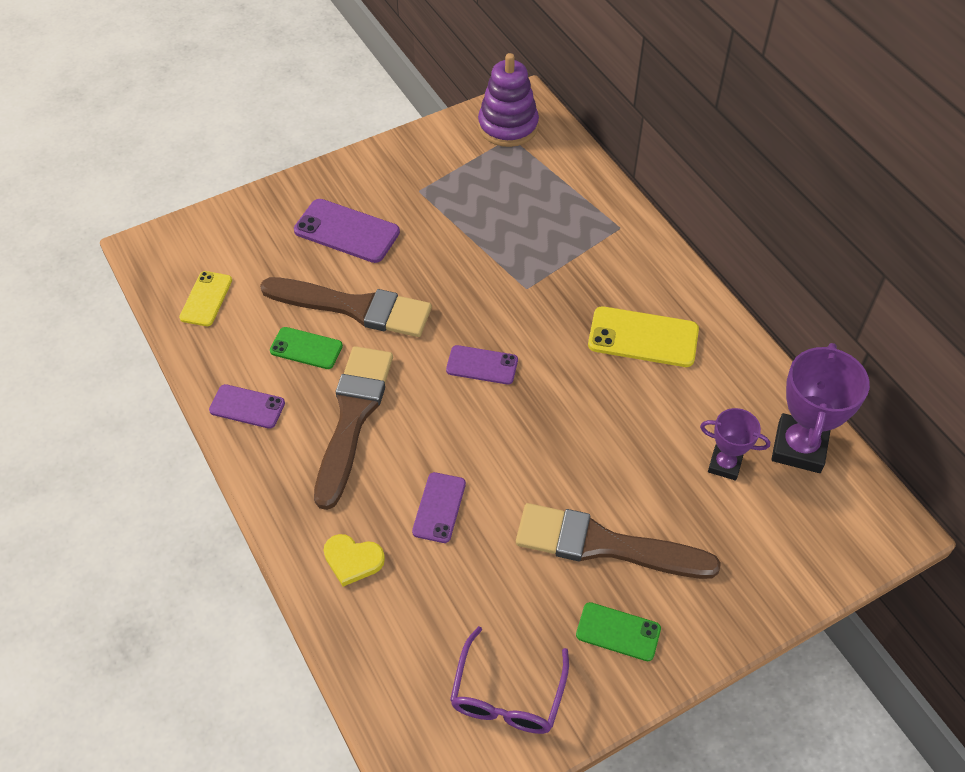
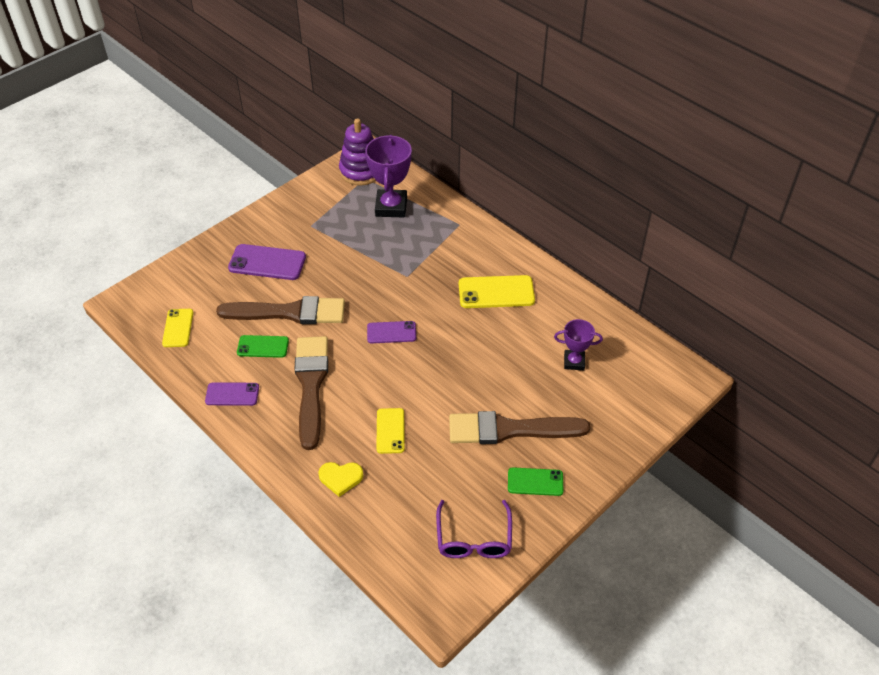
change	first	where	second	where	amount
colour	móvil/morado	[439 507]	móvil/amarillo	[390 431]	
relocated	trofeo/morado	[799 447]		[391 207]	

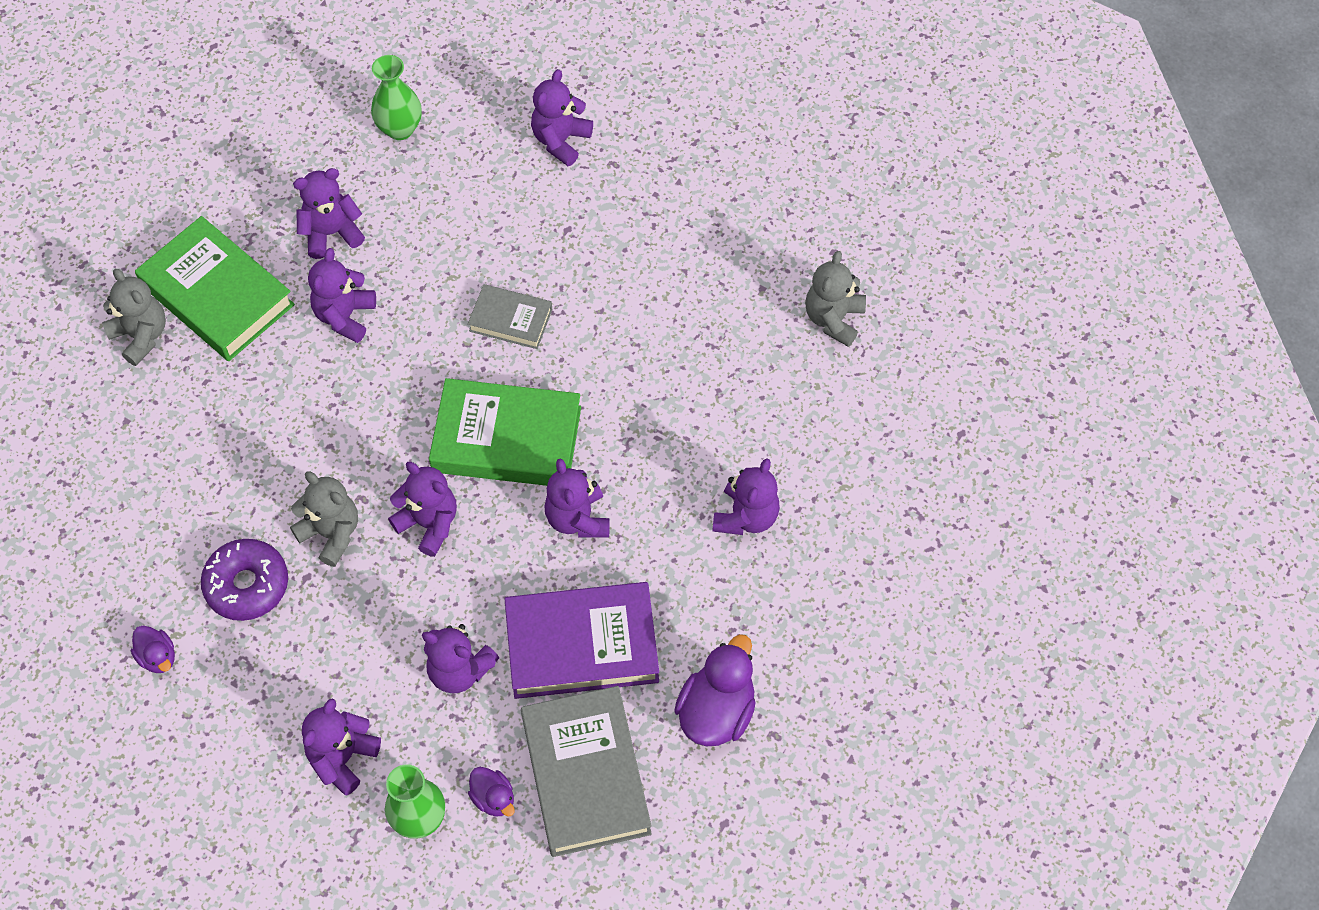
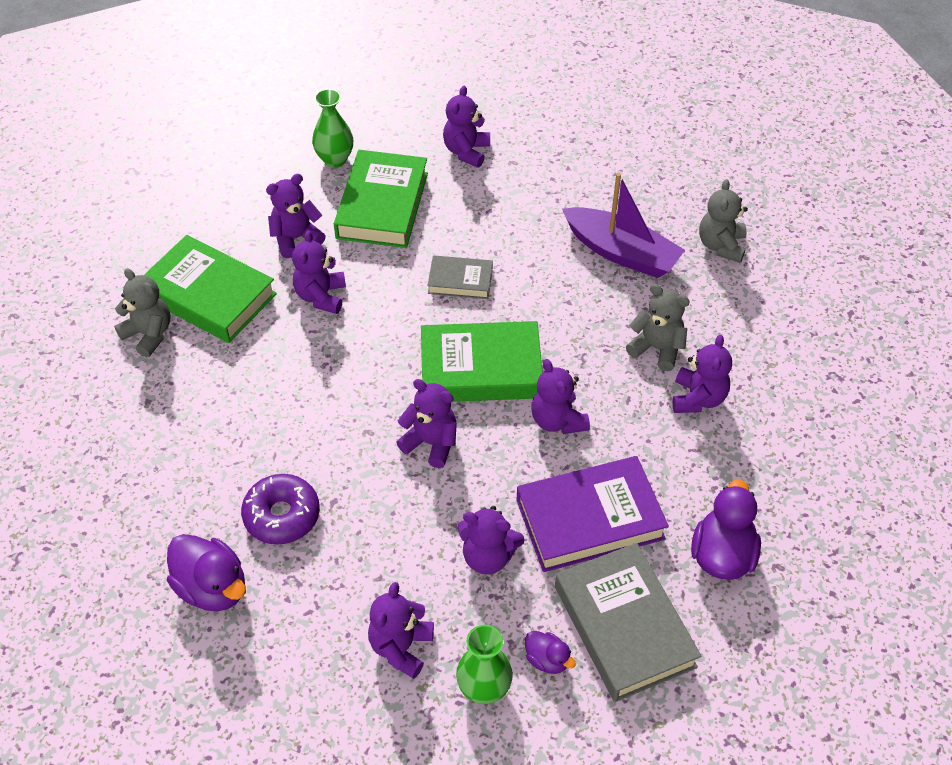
change	first	where	second	where	amount
size	pato/morado	[158 657]		[212 588]	x1.86
relocated	osito/gris	[331 533]		[657 348]	
appeared			libro/verde	[382 205]	
appeared			barco/morado	[621 252]	

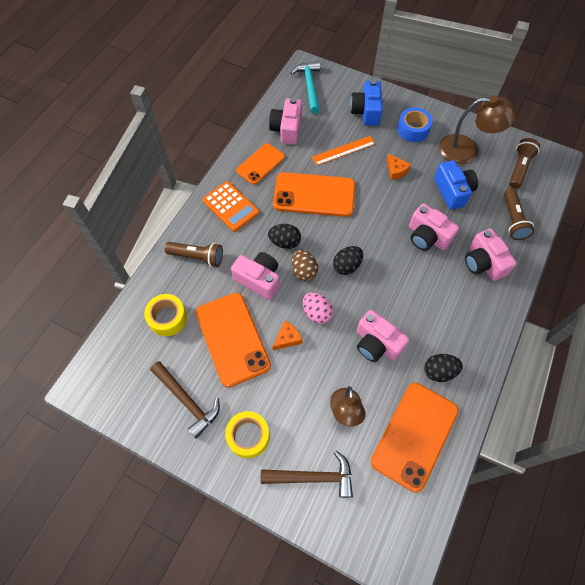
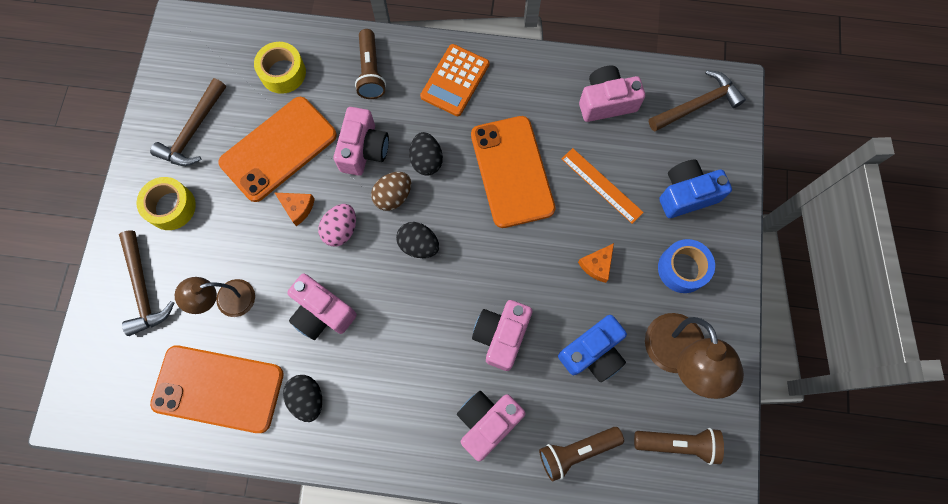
change	first	where	second	where	amount
missing	móvil/naranja	[260 164]			
colour	martillo/turquesa	[309 86]	martillo/marrón	[697 105]	
spun	cámara/rosa	[376 343]		[322 312]	75 degrees counterclockwise

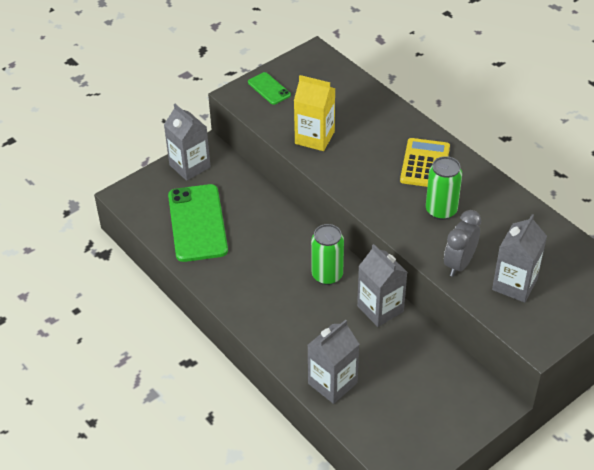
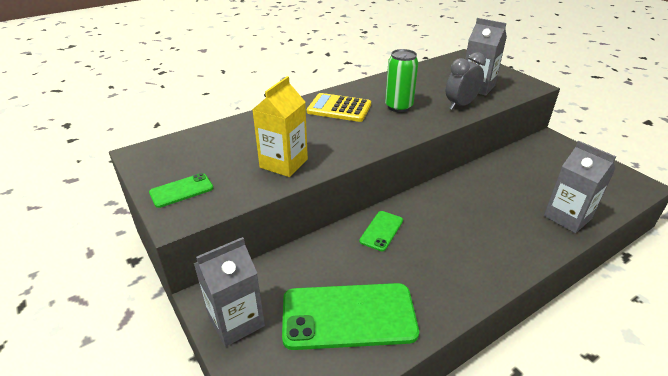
change	first	where	second	where	amount
missing	lata/verde	[327 275]			
missing	cartón de leche/gris	[380 309]			
spun	despertador/gris	[459 264]		[460 105]	105 degrees clockwise
appeared			móvil/verde	[381 231]	

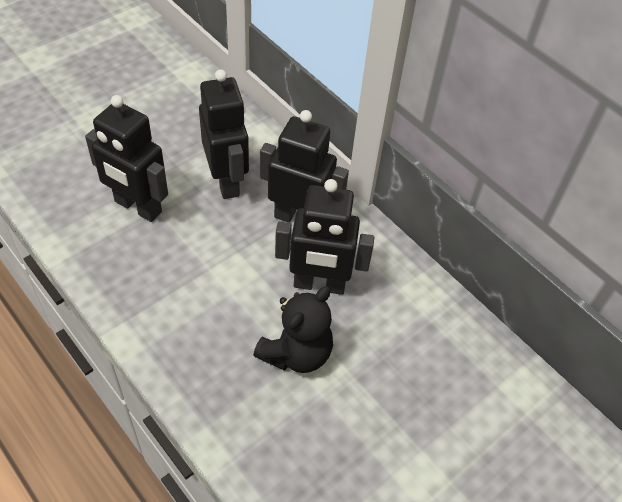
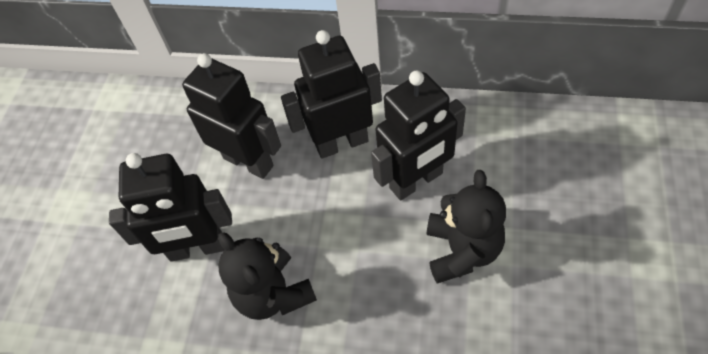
change	first	where	second	where	amount
appeared			osito/negro	[273 293]	

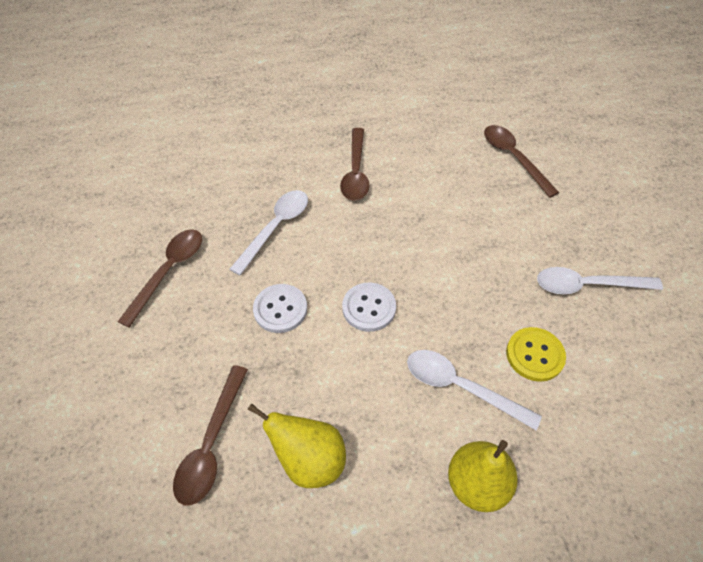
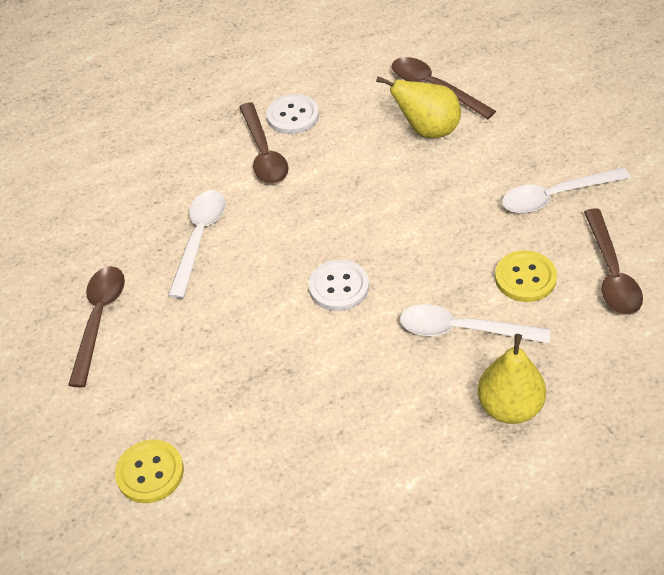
change	first	where	second	where	amount
relocated	cuchara/marrón	[211 443]		[611 273]	
relocated	pera/amarillo	[309 460]		[428 130]	
relocated	botón/blanco	[280 309]		[293 116]	
appeared			botón/amarillo	[150 472]	

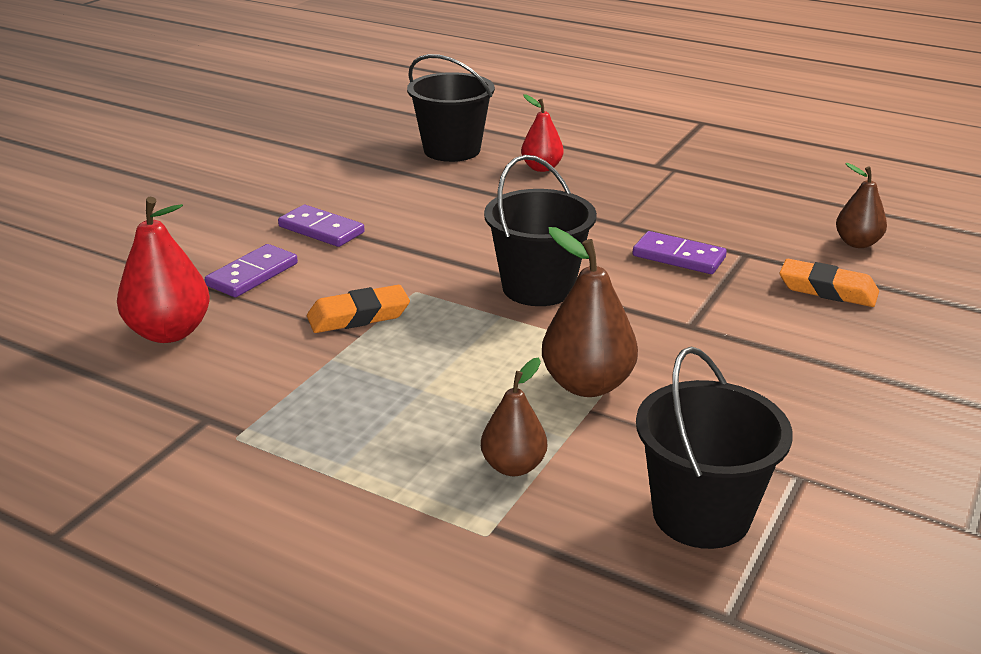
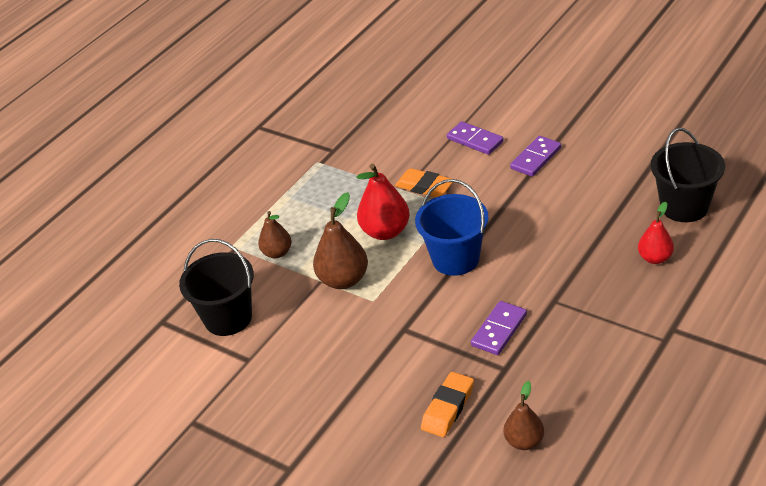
change	first	where	second	where	amount
relocated	pera/rojo	[169 332]		[385 231]	
spun	goma de borrar/naranja	[358 316]		[424 187]	45 degrees counterclockwise
colour	balde/negro	[538 287]	balde/azul	[455 259]	

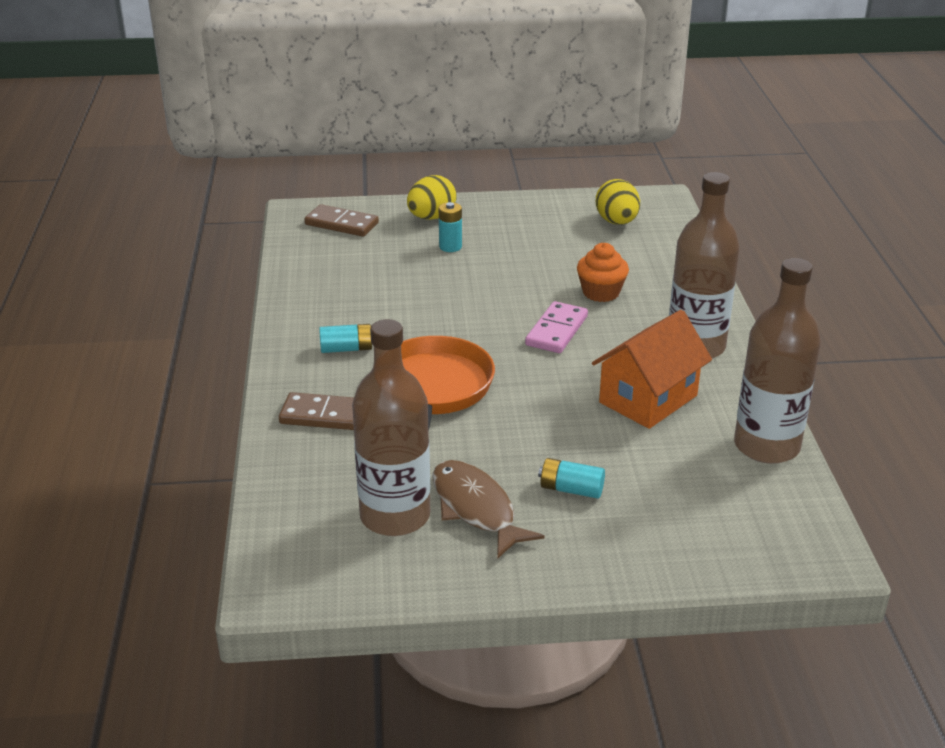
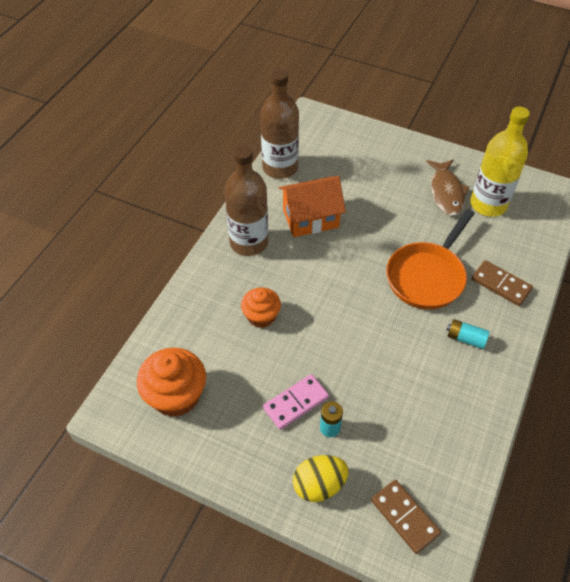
change	first	where	second	where	amount
colour	botella/marrón	[395 516]	botella/amarillo	[488 204]	
relocated	ficha de dominó/rosa	[557 331]		[296 403]	
missing	pila/turquesa	[571 489]			
exchanged	huevo/amarillo	[617 222]	magdalena/naranja	[176 395]	

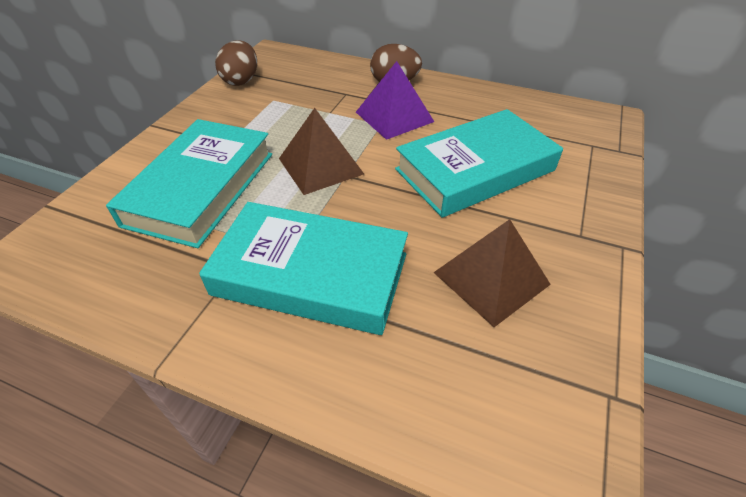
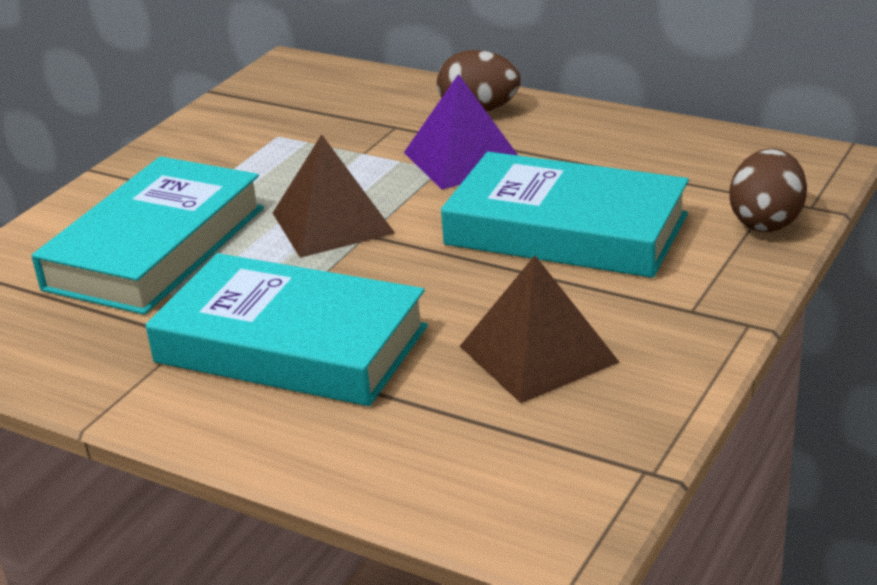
change	first	where	second	where	amount
relocated	huevo/marrón	[241 81]		[766 221]	
spun	libro/turquesa	[475 170]		[566 230]	45 degrees clockwise

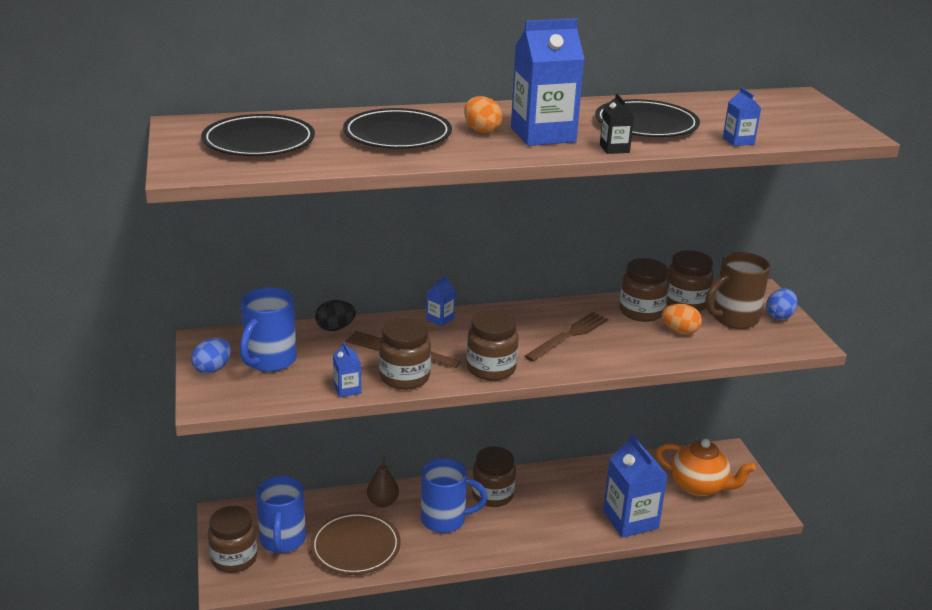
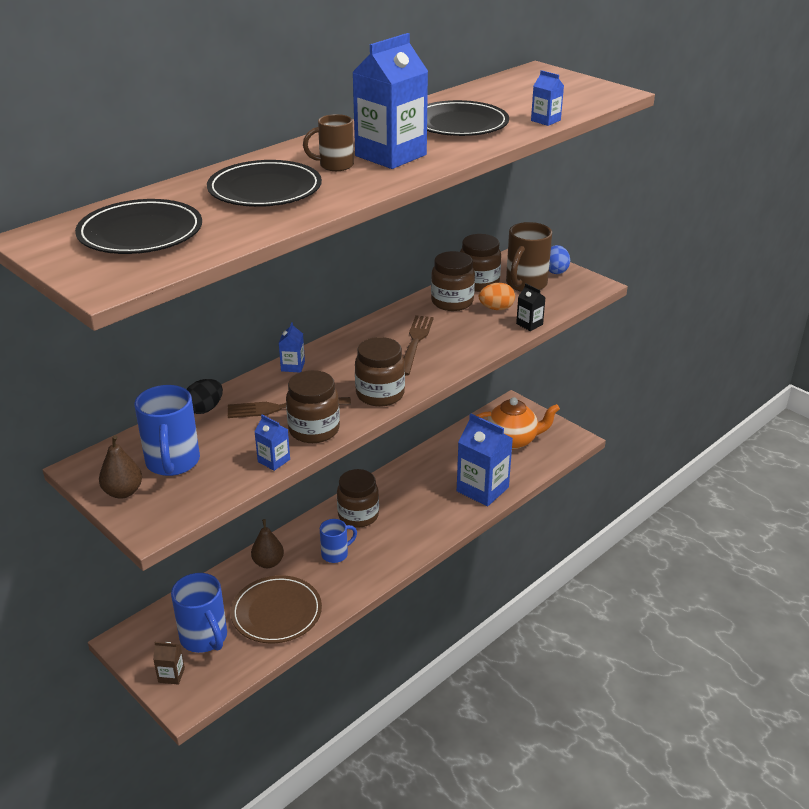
change	first	where	second	where	amount
exchanged	huevo/azul	[212 369]	pera/marrón	[123 492]	
exchanged	tarro/marrón	[234 558]	cartón de leche/marrón	[171 675]	
size	taza/azul	[445 520]		[336 554]	x0.61
exchanged	huevo/naranja	[482 131]	taza/marrón	[334 165]	
relocated	cartón de leche/negro	[614 149]		[529 324]	

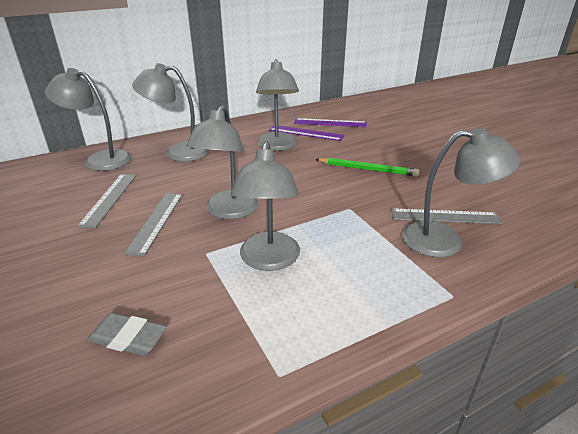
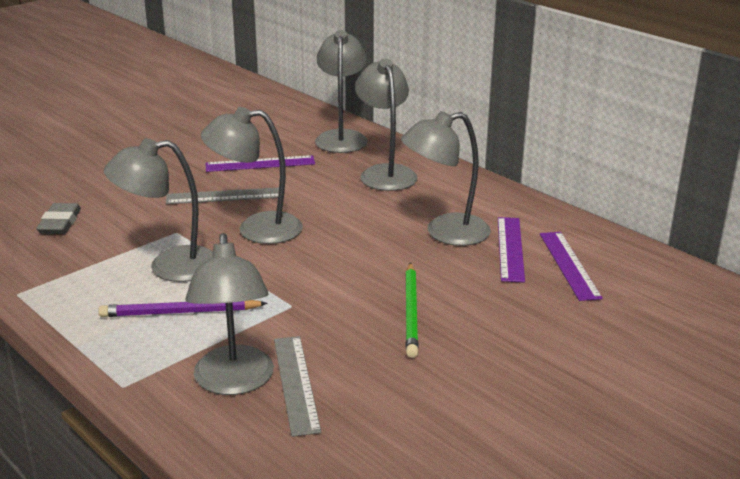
change	first	where	second	where	amount
colour	regla/gris	[109 199]	regla/morado	[260 164]	
appeared			lápiz/morado	[180 312]	

